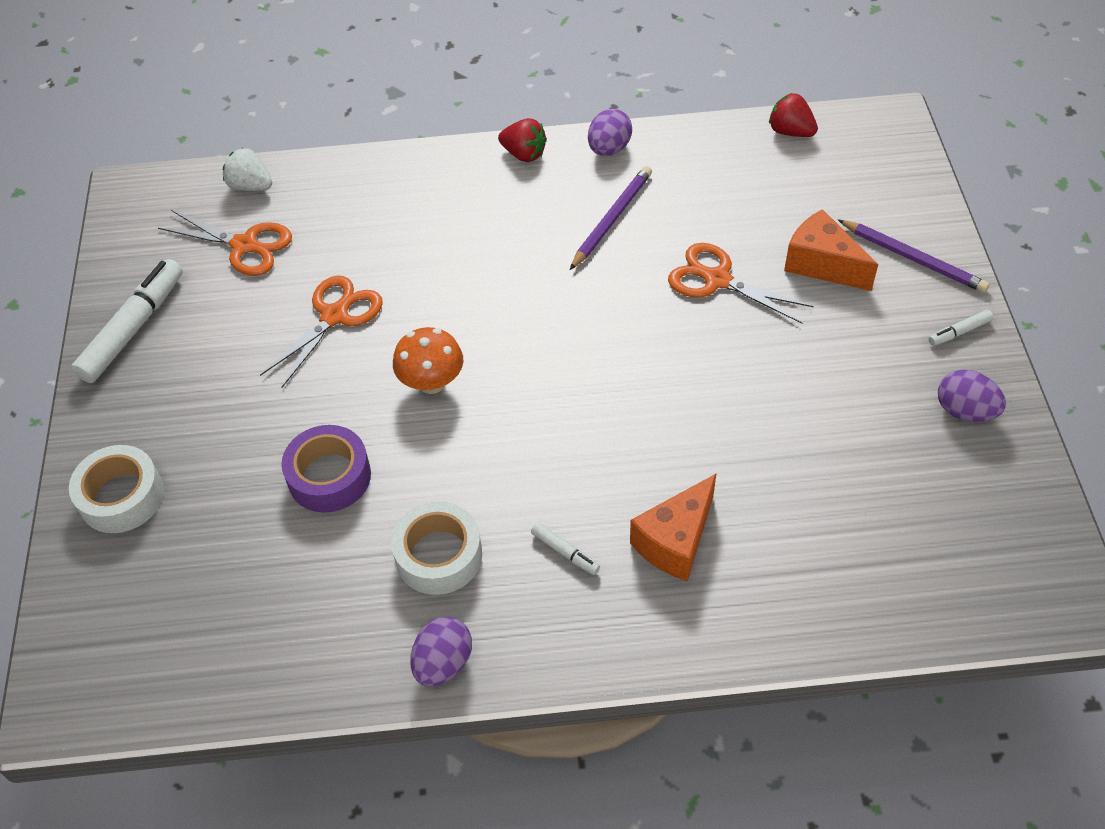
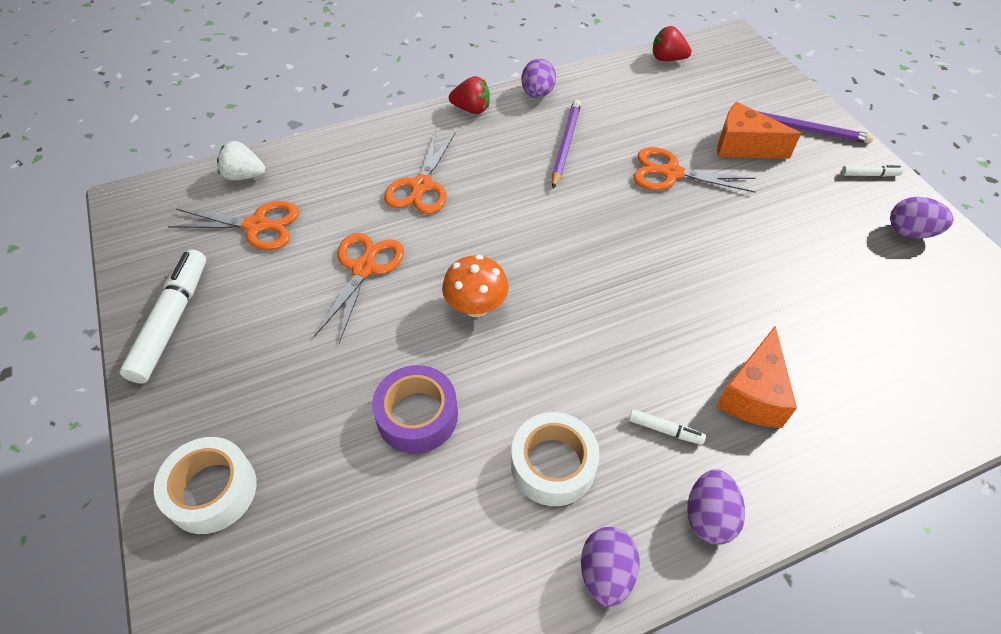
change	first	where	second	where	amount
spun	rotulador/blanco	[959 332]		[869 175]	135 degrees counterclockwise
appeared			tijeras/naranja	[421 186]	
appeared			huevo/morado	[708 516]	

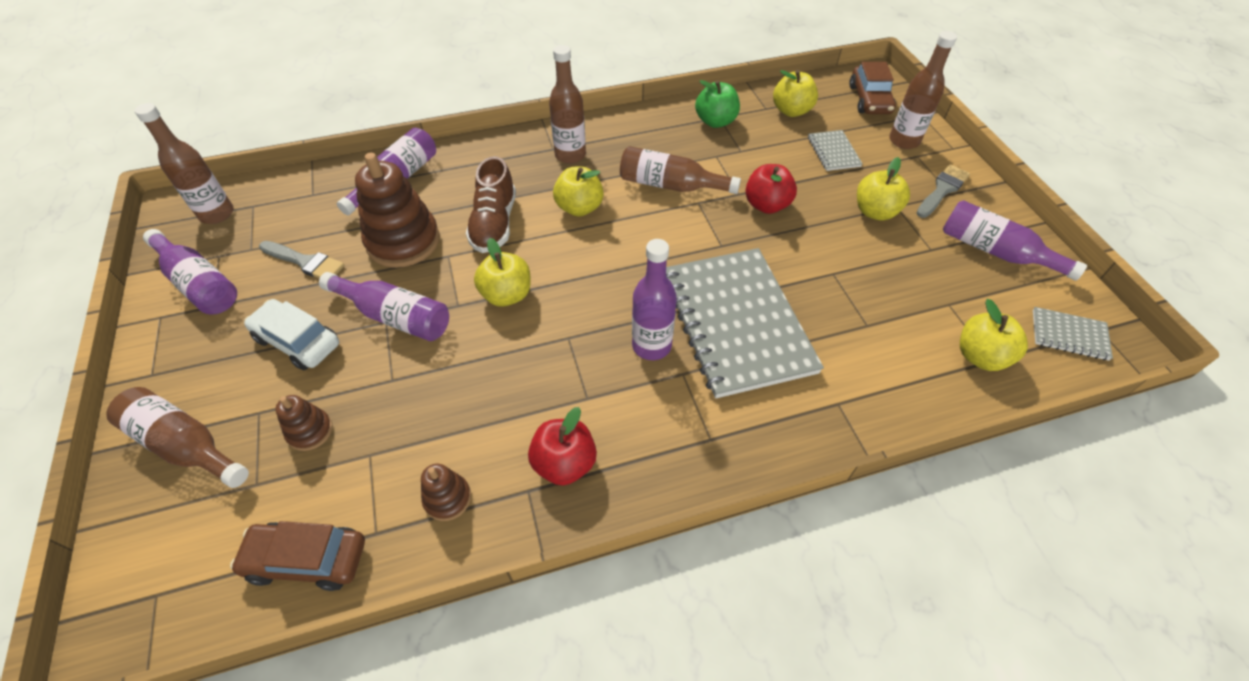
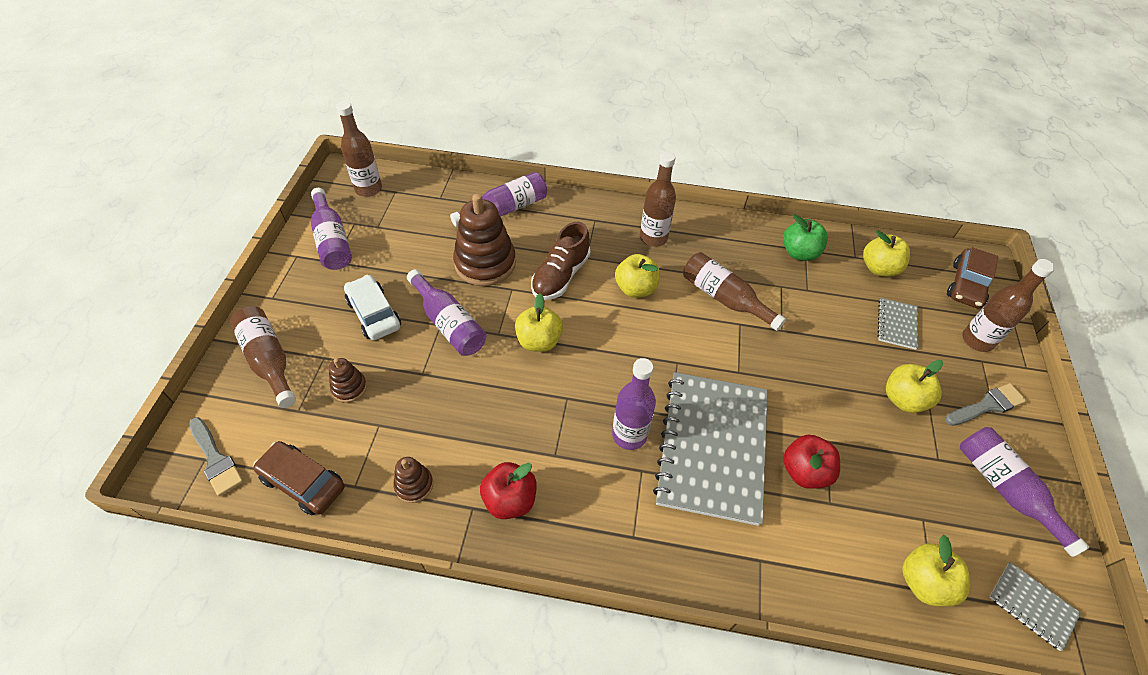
change	first	where	second	where	amount
relocated	pincel/gris	[305 262]		[215 459]	
relocated	manzana/rojo	[766 205]		[804 471]	

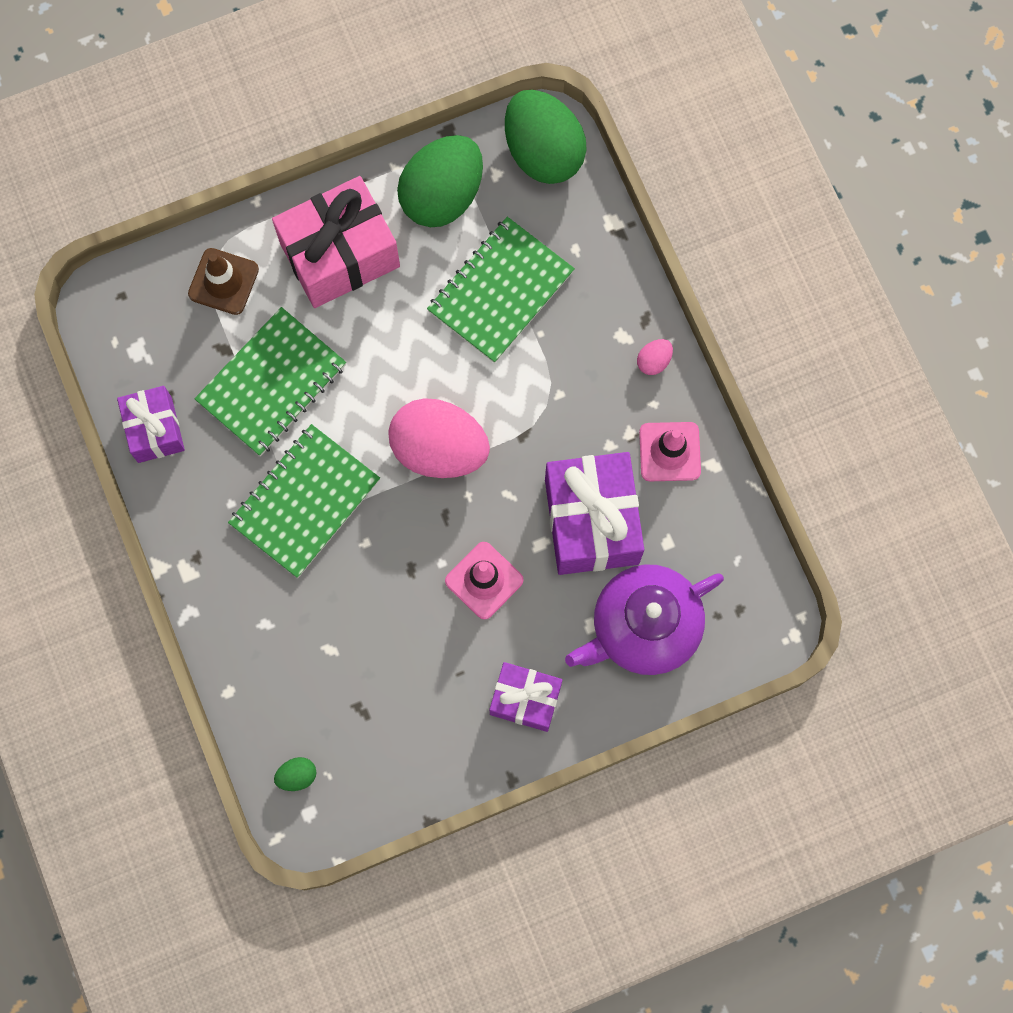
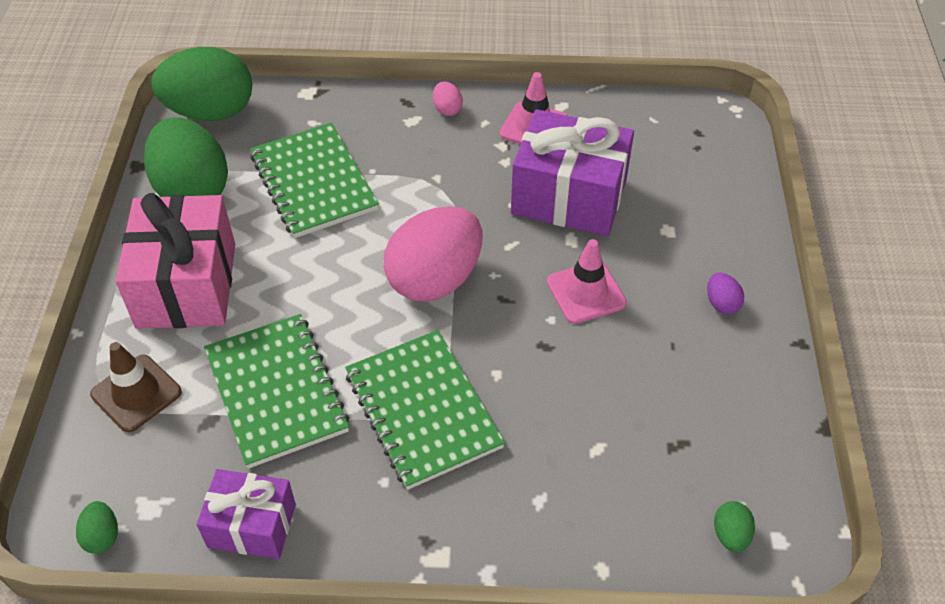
change	first	where	second	where	amount
exchanged	regalo/morado	[525 699]	huevo/morado	[721 303]	
missing	tetera/morado	[643 627]			
appeared			huevo/verde	[102 536]	

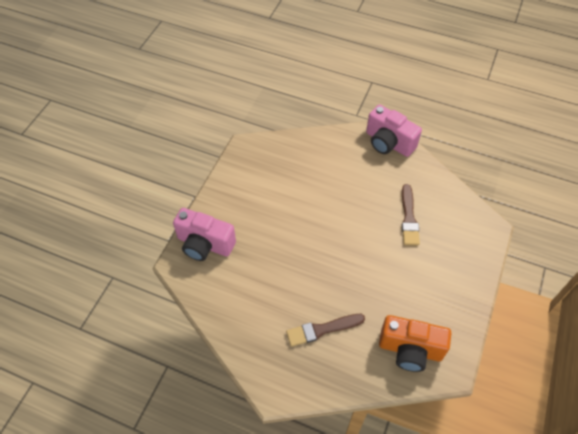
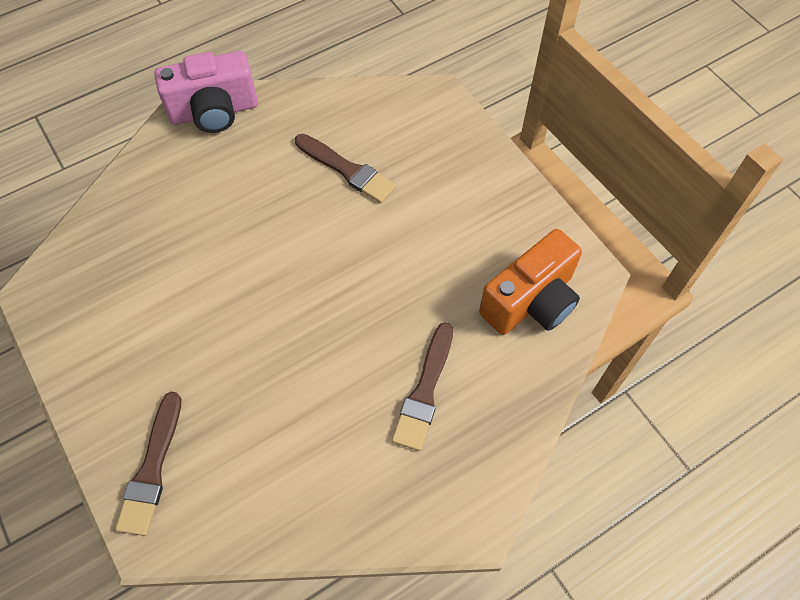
change	first	where	second	where	amount
exchanged	cámara/rosa	[205 244]	pincel/marrón	[152 469]	

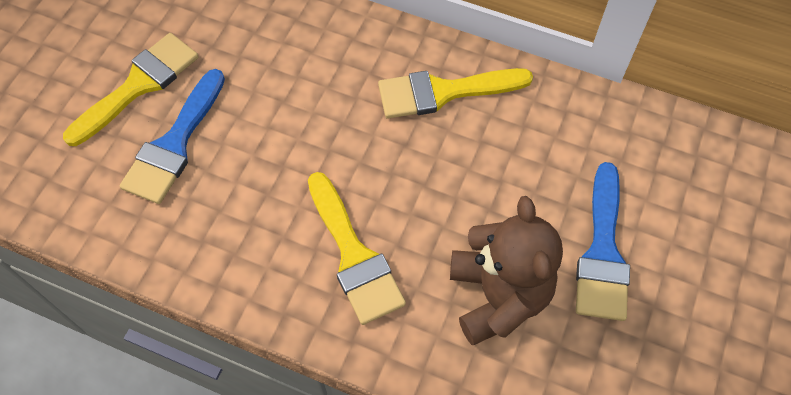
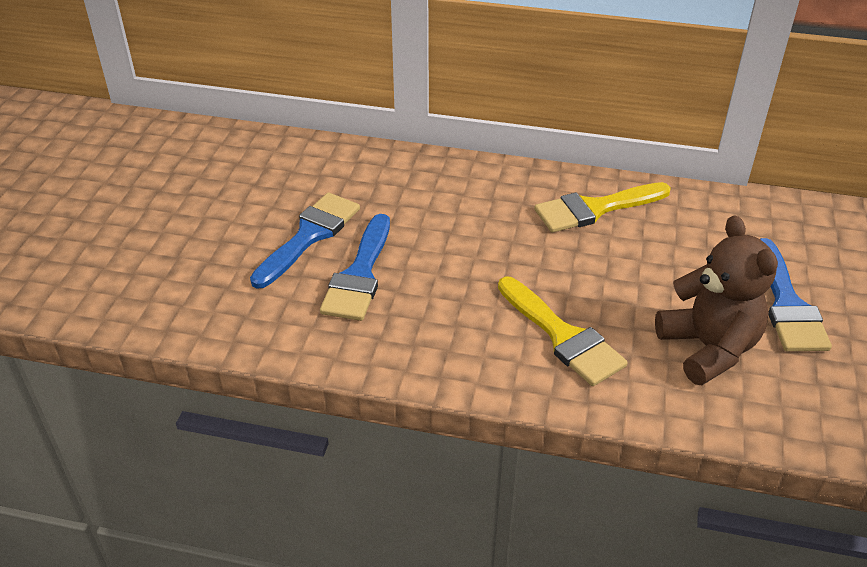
change	first	where	second	where	amount
colour	pincel/amarillo	[139 85]	pincel/azul	[309 236]	

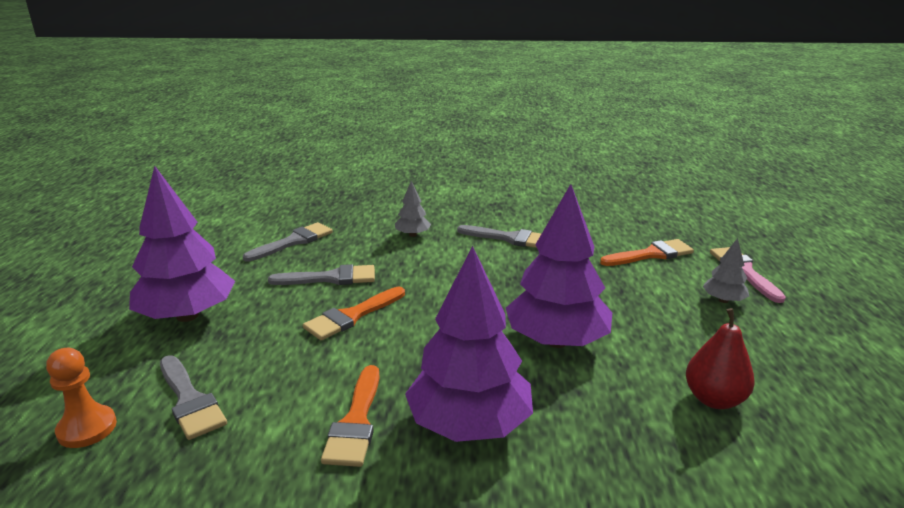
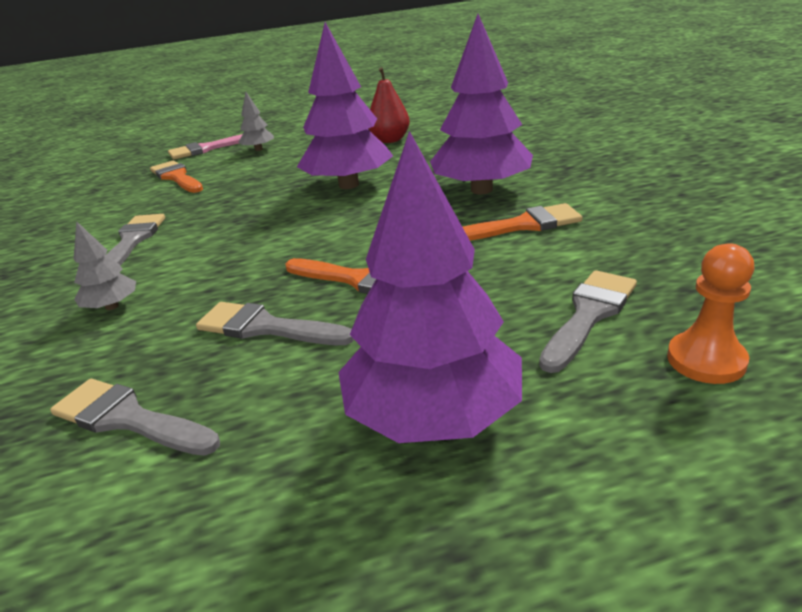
change	first	where	second	where	amount
spun	pincel/gris	[330 278]		[266 327]	45 degrees counterclockwise

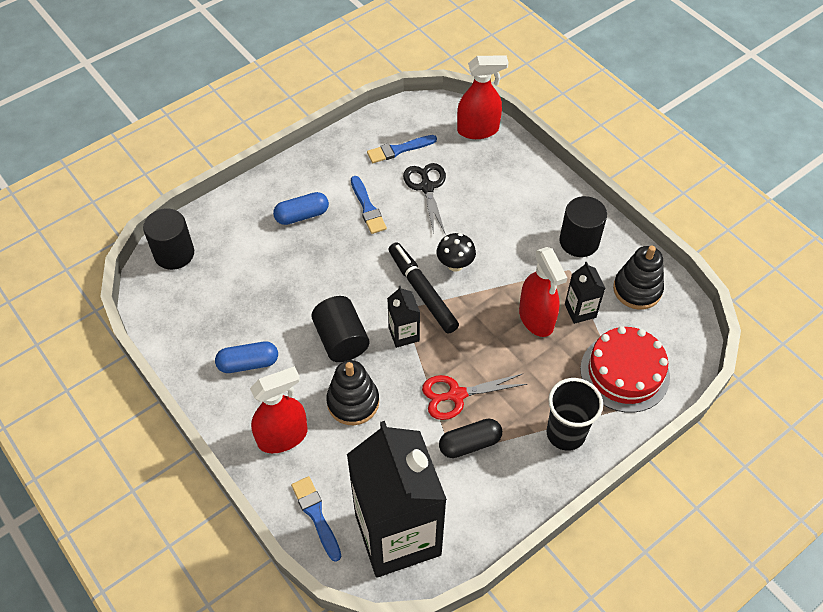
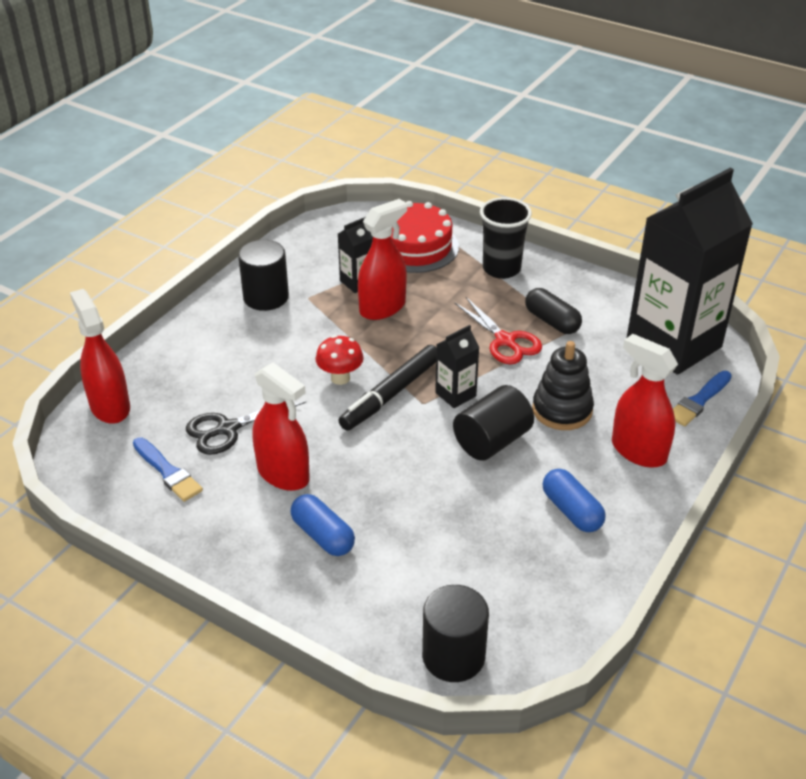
change	first	where	second	where	amount
exchanged	pincel/azul	[367 208]	pulverizador/rojo	[283 474]	
colour	seta/negro	[455 265]	seta/rojo	[340 378]	
missing	juguete apilable/negro	[637 289]			

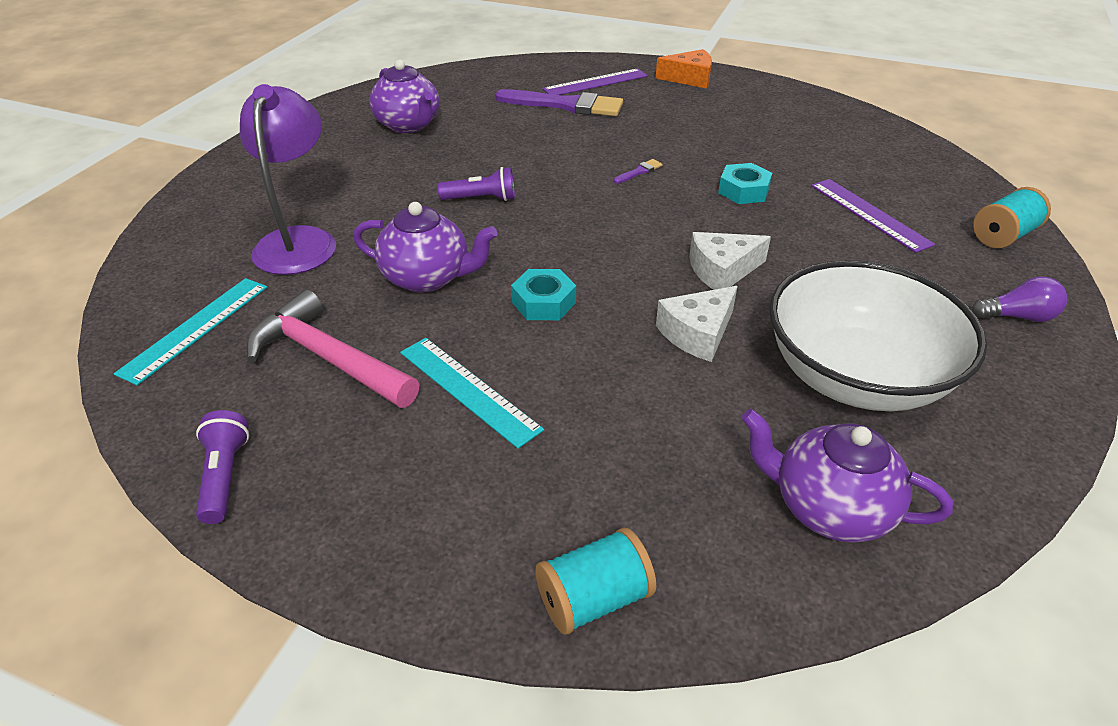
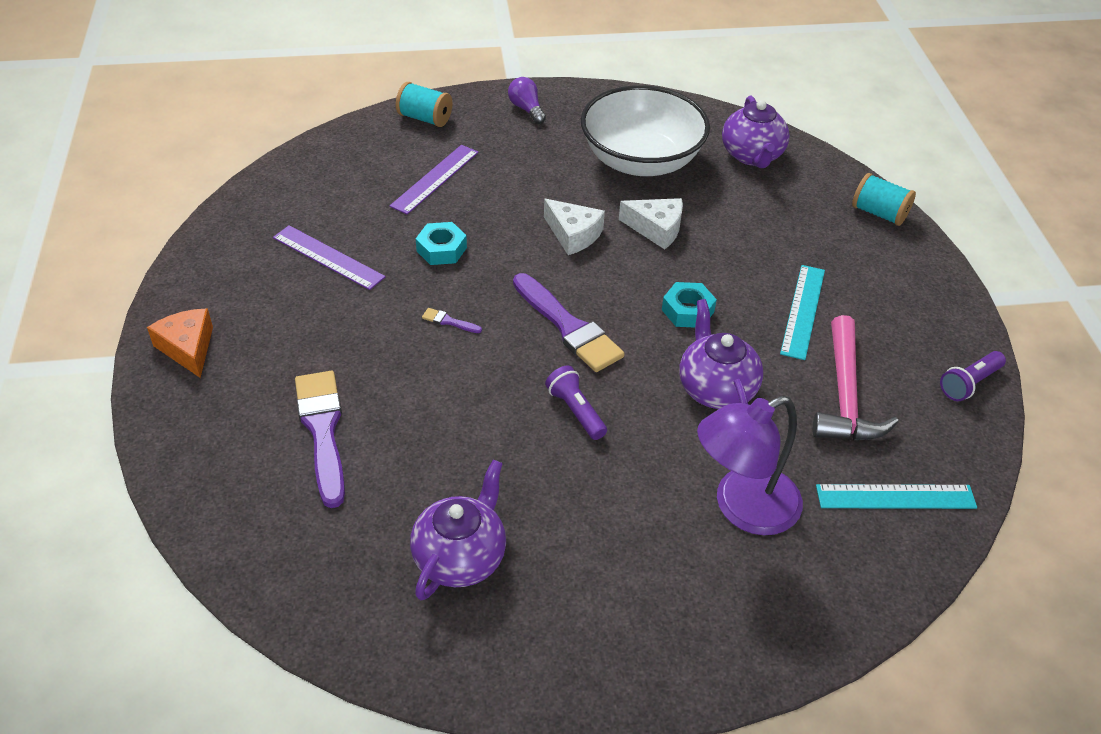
change	first	where	second	where	amount
relocated	regla/morado	[595 83]		[328 257]	
appeared			pincel/morado	[568 327]	

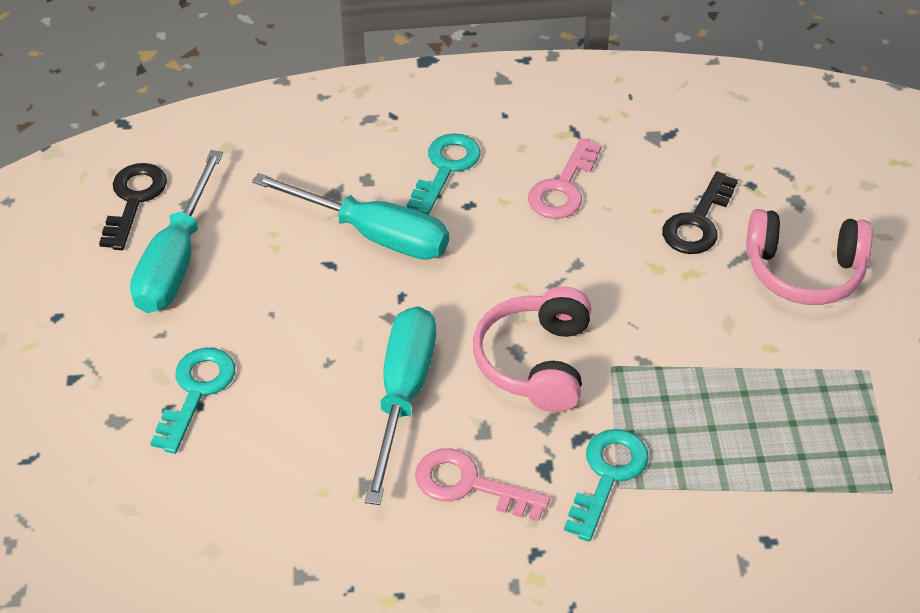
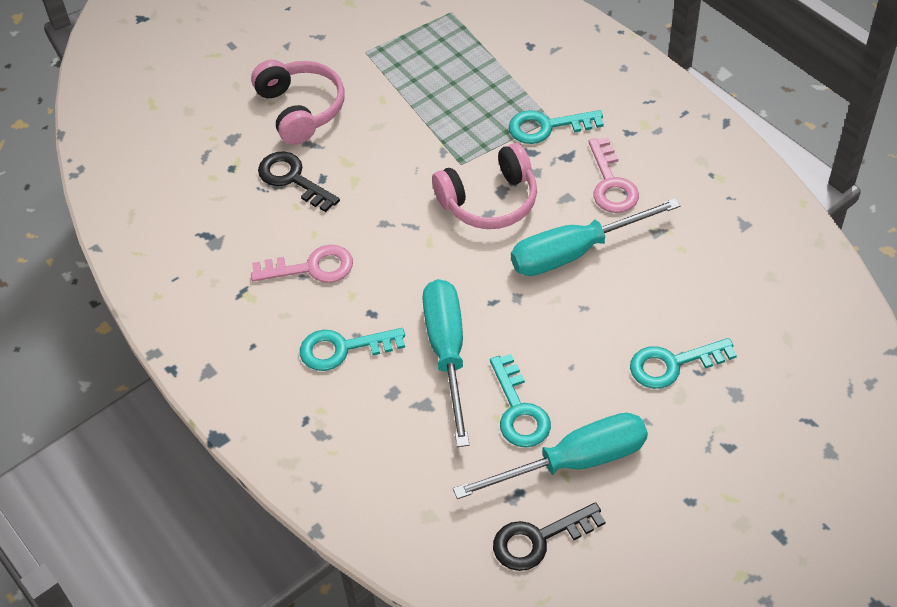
change	first	where	second	where	amount
spun	llave/negro	[698 222]		[292 179]	135 degrees counterclockwise
appeared			llave/turquesa	[519 410]	

